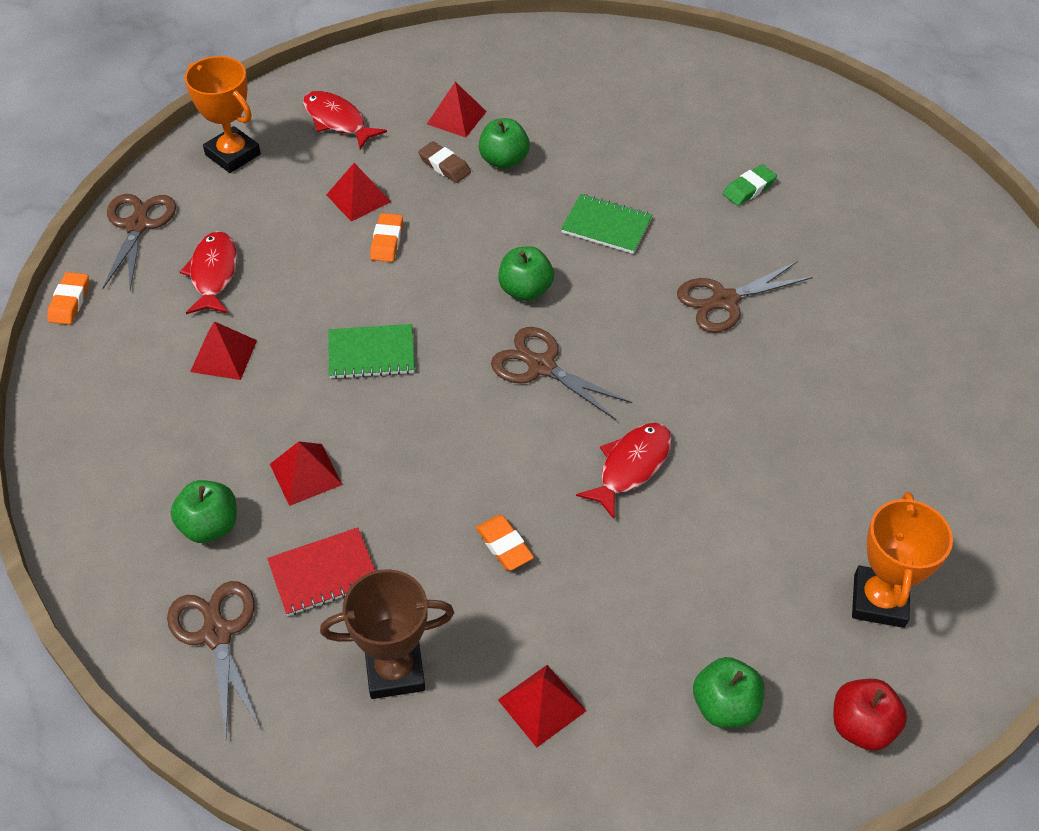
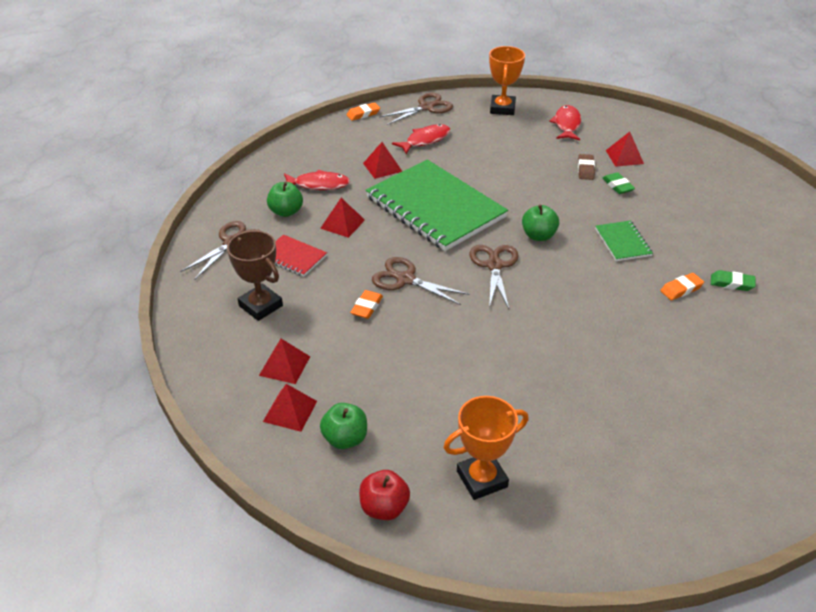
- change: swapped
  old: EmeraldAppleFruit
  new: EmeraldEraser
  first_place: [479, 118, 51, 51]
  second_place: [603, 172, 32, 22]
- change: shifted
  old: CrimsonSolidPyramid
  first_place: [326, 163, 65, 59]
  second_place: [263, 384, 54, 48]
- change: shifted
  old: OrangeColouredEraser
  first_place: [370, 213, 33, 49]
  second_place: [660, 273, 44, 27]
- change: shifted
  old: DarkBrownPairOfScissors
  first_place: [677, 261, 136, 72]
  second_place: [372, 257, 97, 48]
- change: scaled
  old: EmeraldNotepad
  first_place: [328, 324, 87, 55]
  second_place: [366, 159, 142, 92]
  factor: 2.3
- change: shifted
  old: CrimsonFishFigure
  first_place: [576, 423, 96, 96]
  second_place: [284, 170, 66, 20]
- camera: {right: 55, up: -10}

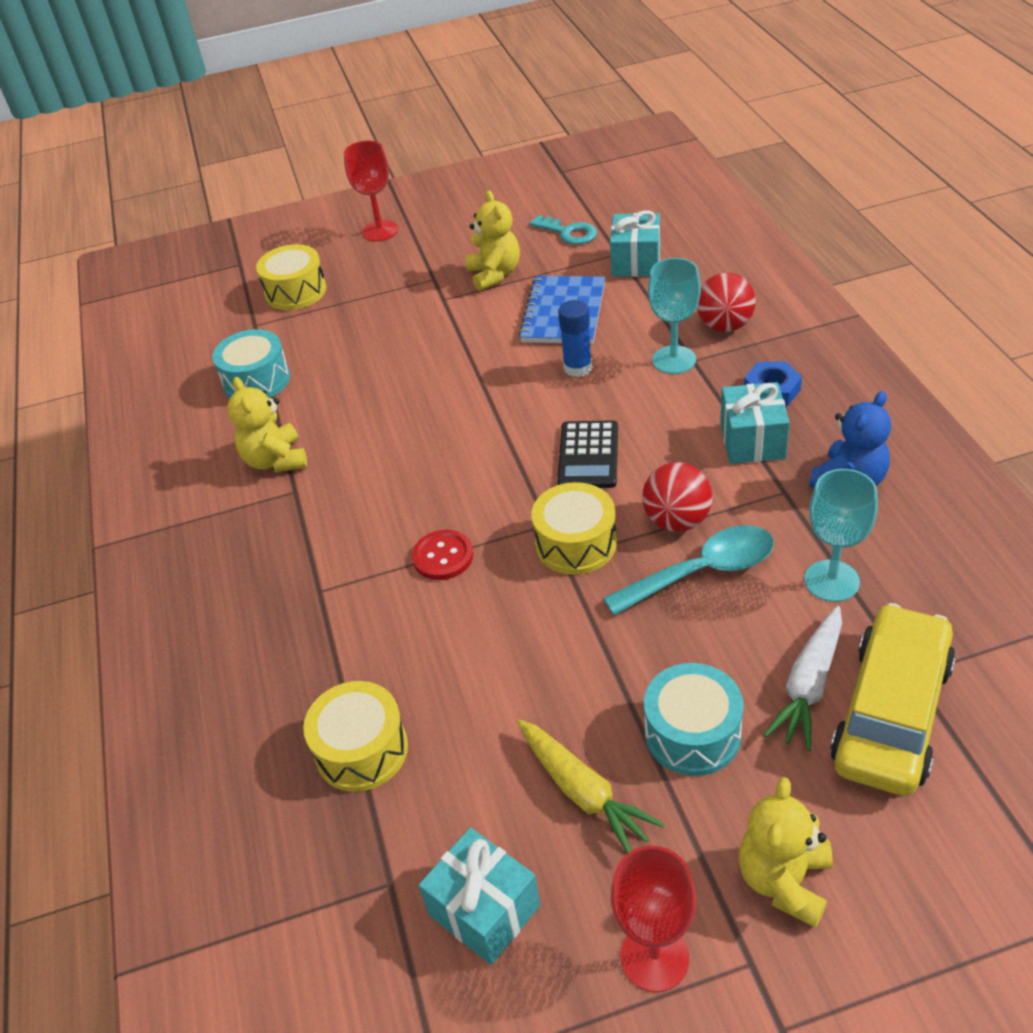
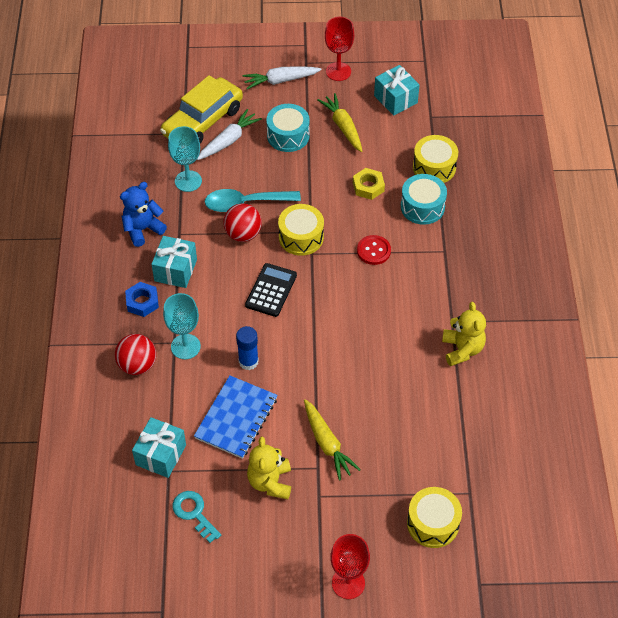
- change: shifted
  old: TealToyDrum
  first_place: [212, 329, 78, 69]
  second_place: [401, 174, 46, 51]
- change: swapped
  old: GoldenStuffedBear
  new: WhiteToyCarrot
  first_place: [738, 777, 95, 151]
  second_place: [242, 66, 80, 23]
- change: new
  new: GoldenHexNut
  second_place: [353, 168, 32, 32]
- change: new
  new: GoldenToyCarrot
  second_place: [304, 399, 57, 82]
- camera: {right: -170, up: 10}

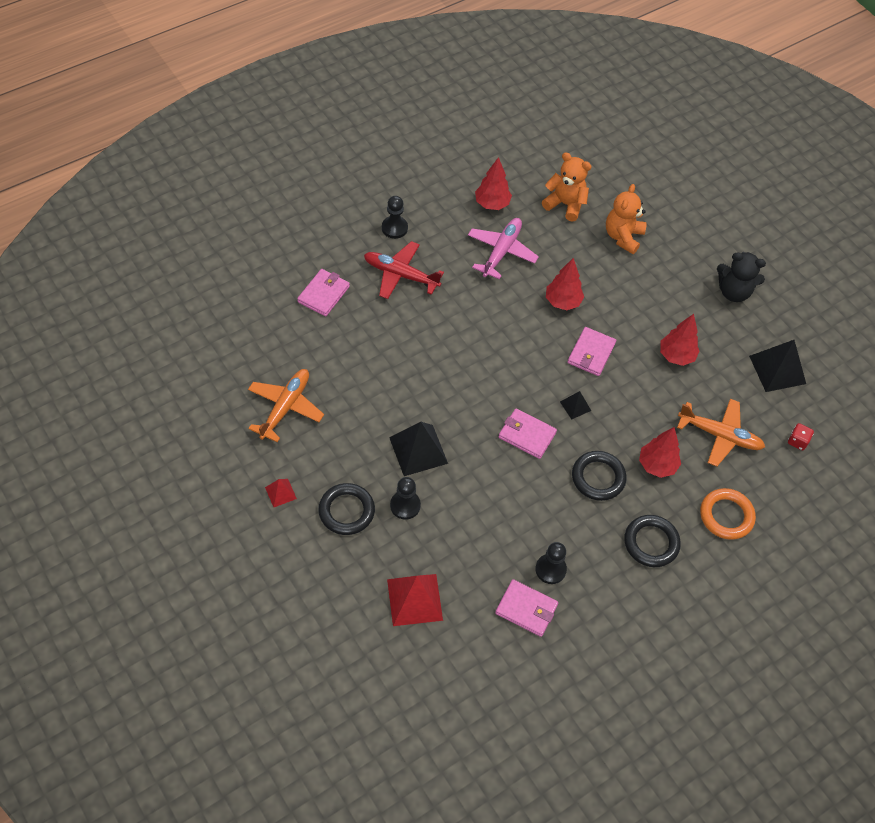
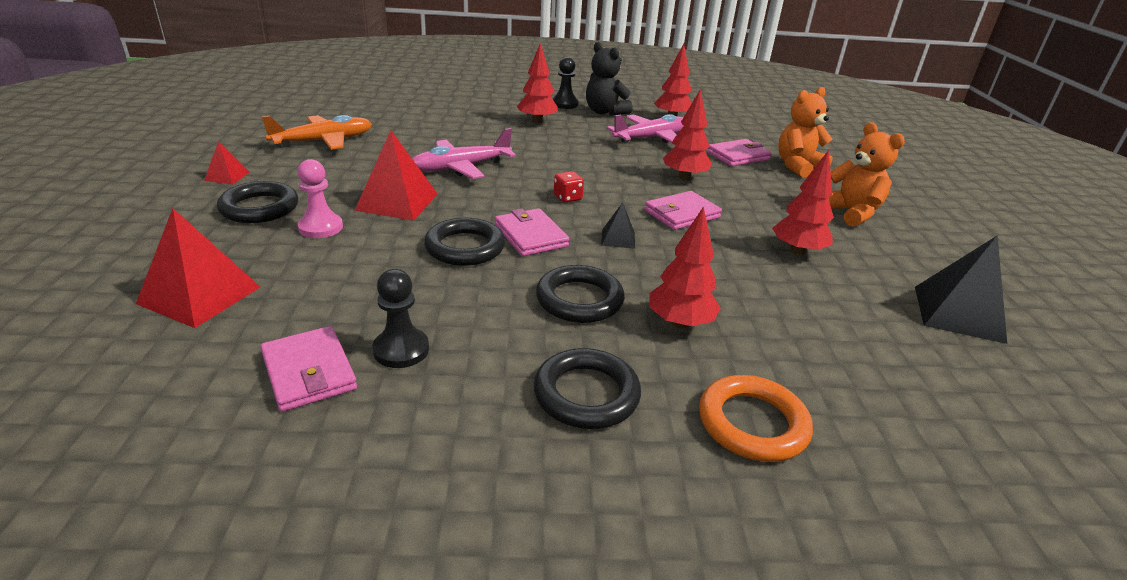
- change: shifted
  old: OrangeColouredStuffedBear
  first_place: [542, 152, 50, 70]
  second_place: [828, 122, 77, 105]
- change: swapped
  old: CrimsonPlane
  new: CrimsonToyTree
  first_place: [364, 241, 80, 58]
  second_place: [517, 43, 41, 81]
- change: shifted
  old: BlackStuffedBear
  first_place: [717, 252, 49, 50]
  second_place: [586, 42, 46, 74]
- change: shifted
  old: RosePinkBillfold
  first_place: [297, 269, 53, 47]
  second_place: [707, 139, 65, 27]
- change: gone
  old: OrangeColouredPlane
  first_place: [677, 399, 88, 67]
- change: repainted
  old: BlackSolidPyramid
  new: CrimsonSolidPyramid
  first_place: [389, 422, 59, 54]
  second_place: [355, 130, 83, 91]
- change: shifted
  old: CrimsonDice
  first_place: [788, 423, 26, 28]
  second_place: [554, 171, 30, 32]
- change: repainted
  old: BlackGamePawn
  new: RosePinkGamePawn
  first_place: [390, 477, 31, 43]
  second_place: [297, 159, 46, 79]
- change: new
  new: RosePinkPlane
  second_place: [412, 128, 104, 51]
- change: new
  new: BlackTorus
  second_place: [424, 218, 81, 48]
- camera: {right: 35, up: -25}

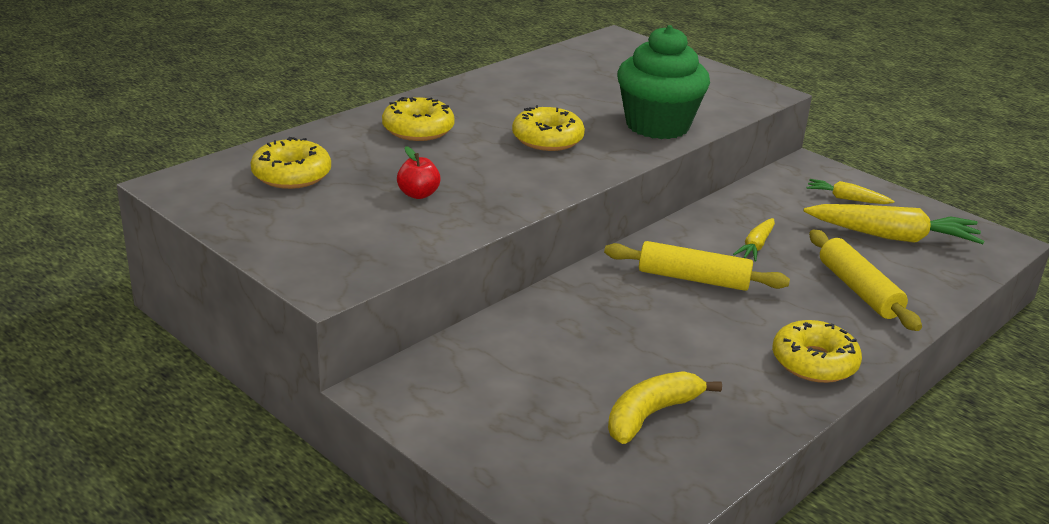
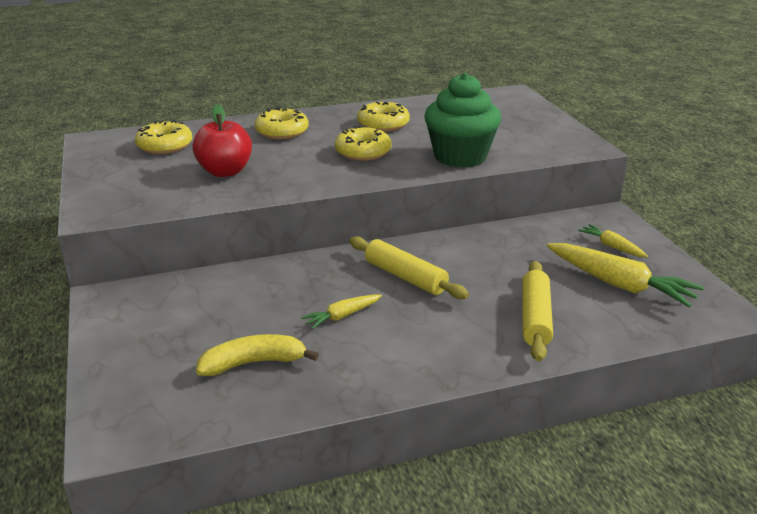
- change: scaled
  old: CrimsonAppleFruit
  first_place: [397, 146, 44, 53]
  second_place: [192, 104, 60, 73]
  factor: 1.81
- change: shifted
  old: GoldenToyCarrot
  first_place: [733, 218, 42, 43]
  second_place: [301, 294, 81, 35]
- change: shifted
  old: GoldenDoughnut
  first_place: [772, 320, 90, 63]
  second_place: [357, 102, 53, 30]
- camera: {right: 30, up: 0}

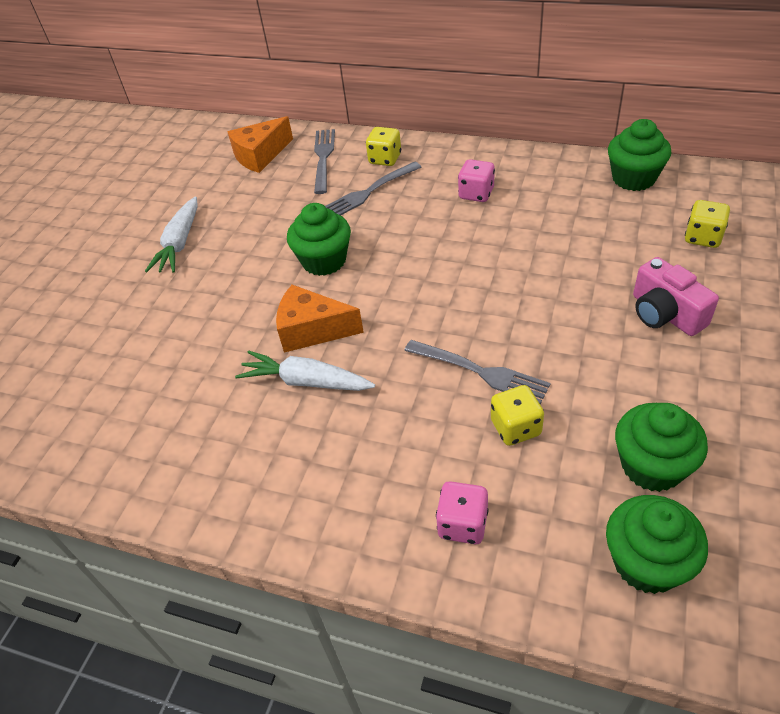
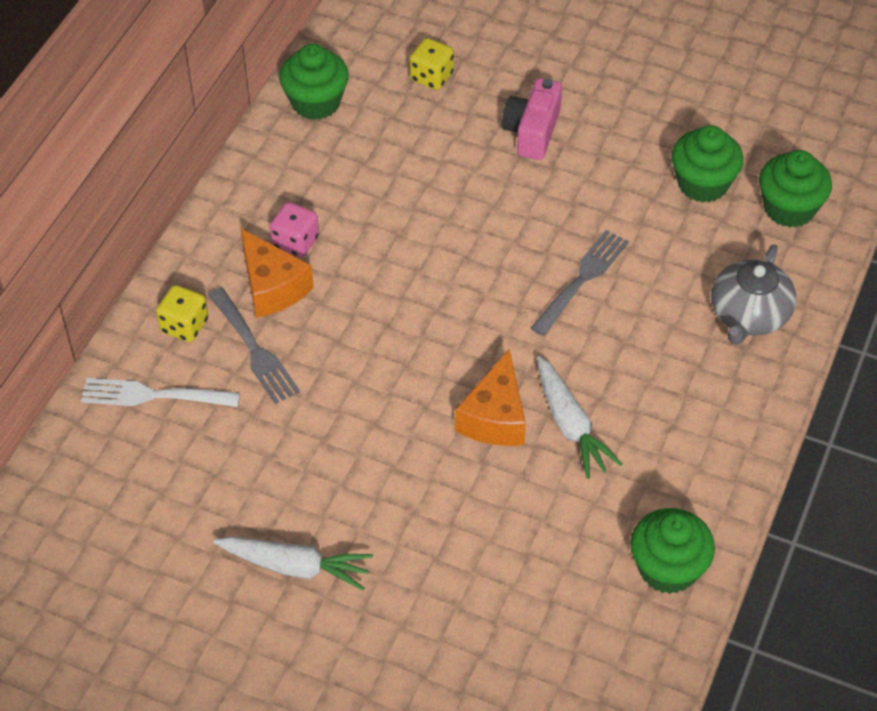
- change: shifted
  old: OrangeColouredCheeseWedge
  first_place: [228, 116, 65, 57]
  second_place: [241, 229, 73, 89]
- change: repainted
  old: AshGreyTableFork
  new: WhiteTableFork
  first_place: [314, 129, 21, 65]
  second_place: [81, 378, 159, 29]
- change: shifted
  old: EmeraldCupcake
  first_place: [287, 203, 64, 73]
  second_place: [630, 508, 85, 86]
- change: rotated
  old: RosePinkCompactCamera
  first_place: [633, 257, 86, 79]
  second_place: [502, 78, 60, 82]
  degrees: 135
- change: rotated
  old: WhiteToyCarrot
  first_place: [235, 351, 140, 40]
  second_place: [537, 356, 86, 123]
  degrees: -45
- change: gone
  old: GoldenDice
  first_place: [491, 385, 53, 61]
- change: swapped
  old: RosePinkDice
  new: AshGreyTeaPot
  first_place: [436, 481, 52, 63]
  second_place: [711, 244, 85, 101]
- camera: {right: -90, up: 5}

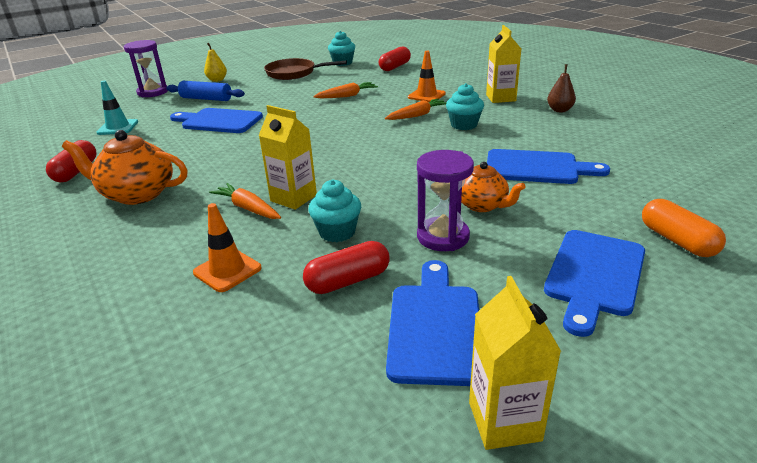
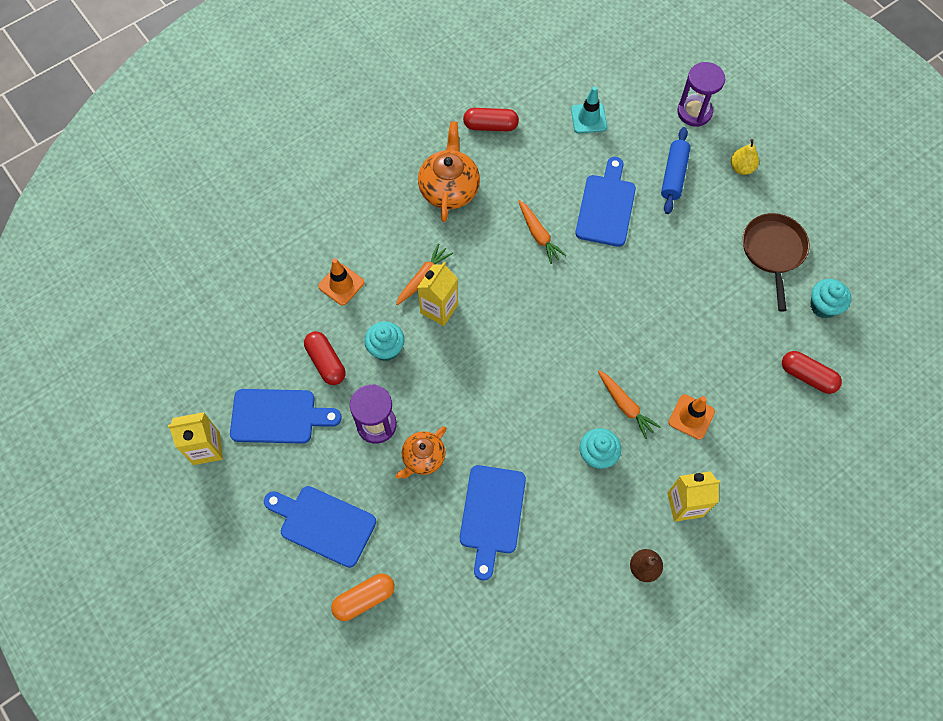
- change: shifted
  old: OrangeColouredToyCarrot
  first_place: [313, 82, 65, 16]
  second_place: [519, 200, 48, 64]
- camera: {right: 85, up: 35}

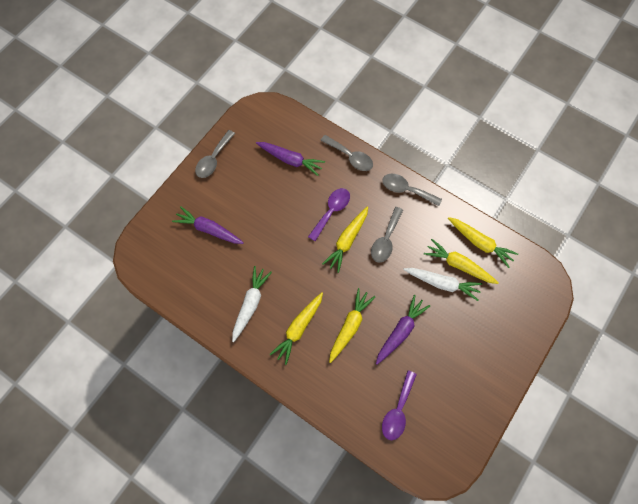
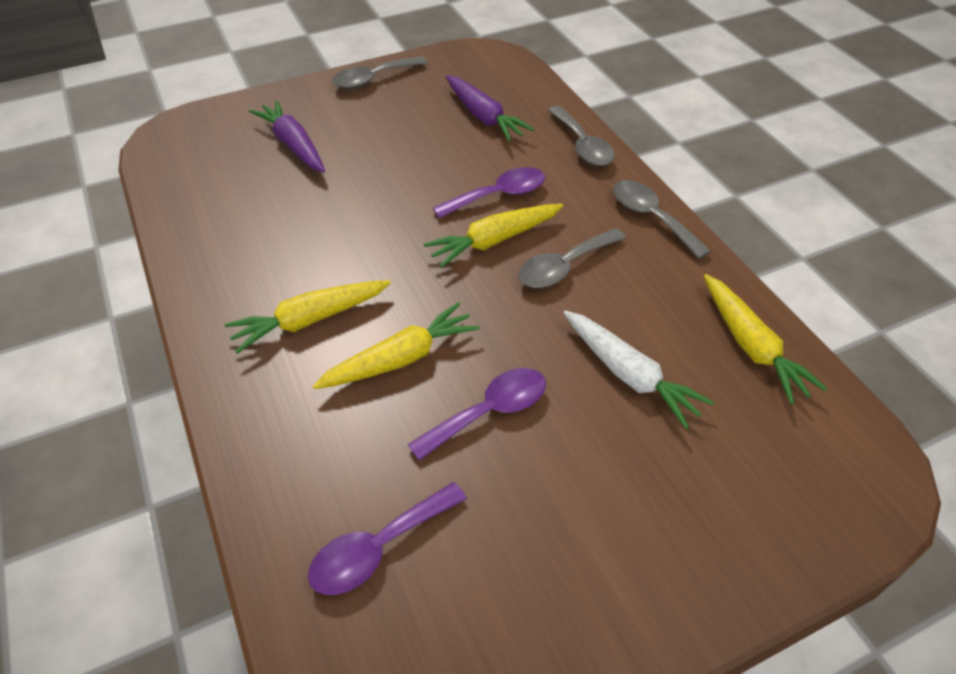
- change: gone
  old: GoldenToyCarrot
  first_place: [424, 239, 75, 45]
- change: gone
  old: WhiteToyCarrot
  first_place: [232, 266, 40, 76]
- change: swapped
  old: PurpleToyCarrot
  new: PurpleTeaspoon
  first_place: [376, 295, 54, 69]
  second_place: [407, 368, 139, 93]
- camera: {right: 30, up: -20}

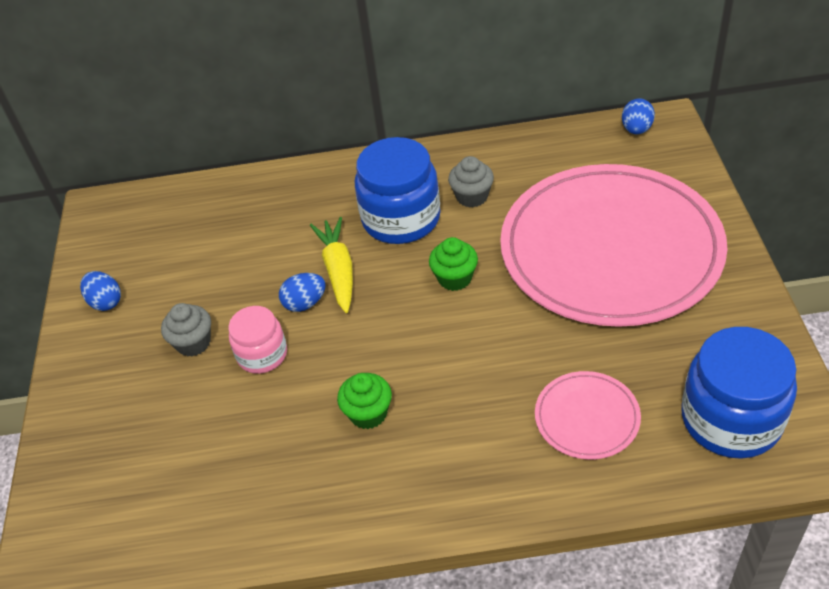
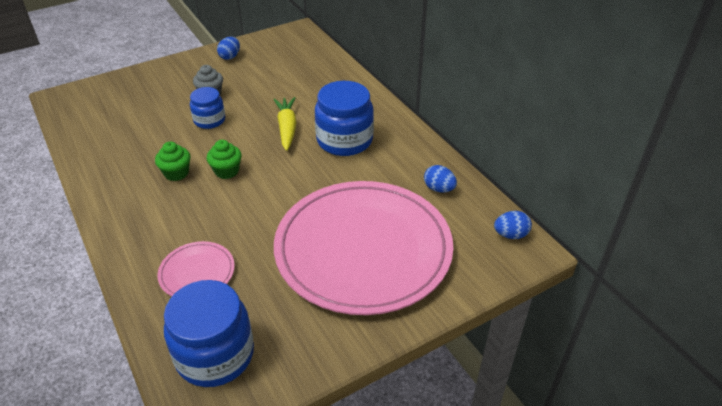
- change: gone
  old: AshGreyCupcake
  first_place: [448, 156, 46, 52]
- change: rotated
  old: GoldenToyCarrot
  first_place: [310, 217, 43, 96]
  second_place: [273, 97, 23, 54]
  degrees: -60
- change: shifted
  old: EmeraldCupcake
  first_place: [429, 237, 49, 54]
  second_place: [207, 140, 35, 39]
- change: shifted
  old: BlueEggShape
  first_place: [279, 273, 47, 39]
  second_place: [424, 165, 33, 27]
- change: repainted
  old: RosePinkJamJar
  new: BlueJamJar
  first_place: [228, 306, 59, 68]
  second_place: [190, 87, 35, 42]
- camera: {right: 60, up: -5}

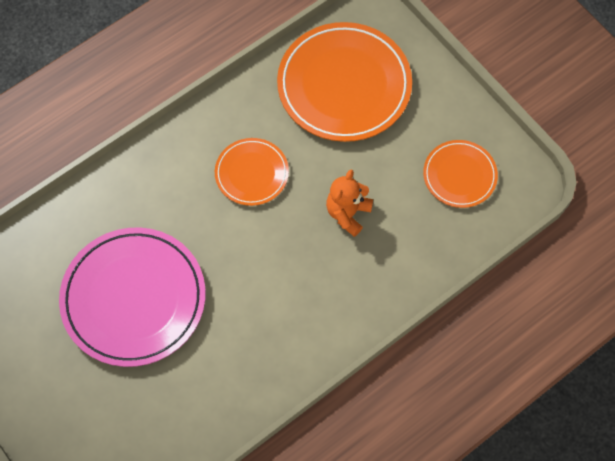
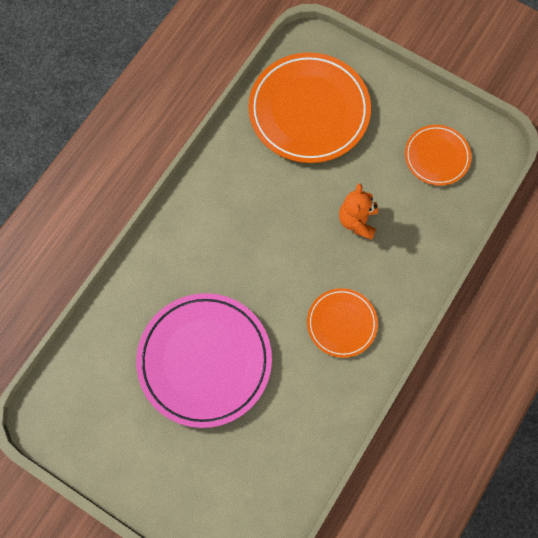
- change: shifted
  old: OrangeColouredFlatDish
  first_place: [215, 138, 74, 68]
  second_place: [307, 288, 71, 70]
- camera: {right: -20, up: 5}

